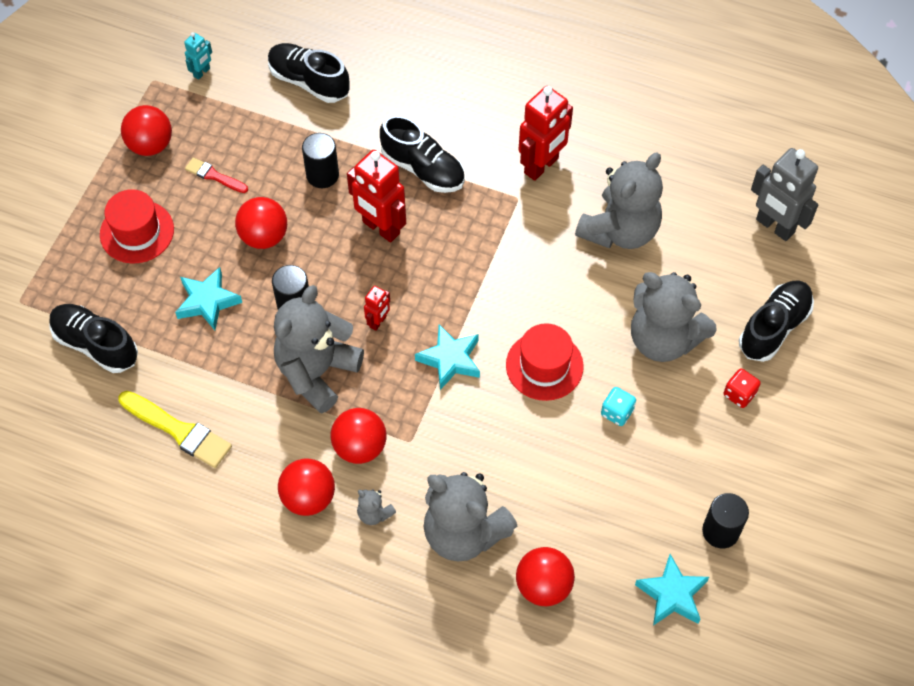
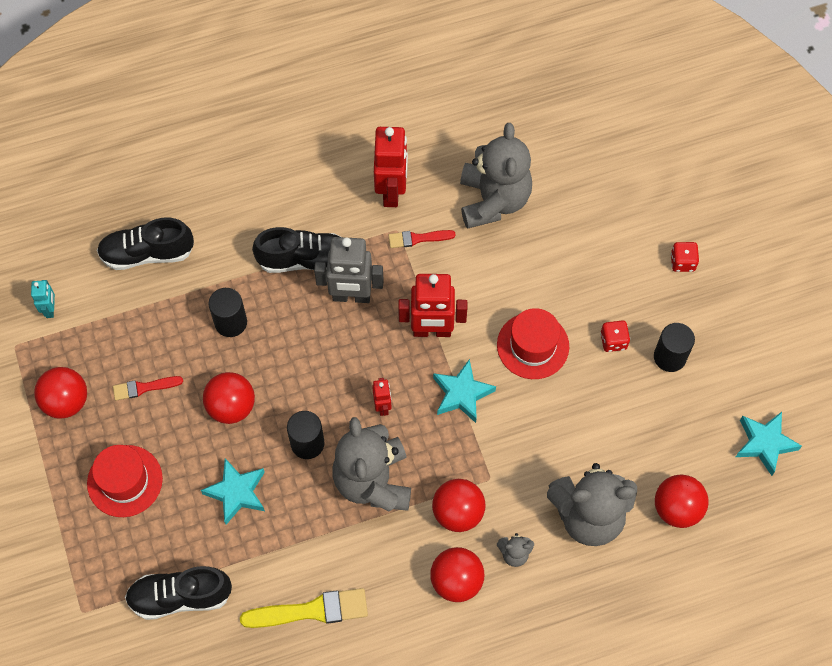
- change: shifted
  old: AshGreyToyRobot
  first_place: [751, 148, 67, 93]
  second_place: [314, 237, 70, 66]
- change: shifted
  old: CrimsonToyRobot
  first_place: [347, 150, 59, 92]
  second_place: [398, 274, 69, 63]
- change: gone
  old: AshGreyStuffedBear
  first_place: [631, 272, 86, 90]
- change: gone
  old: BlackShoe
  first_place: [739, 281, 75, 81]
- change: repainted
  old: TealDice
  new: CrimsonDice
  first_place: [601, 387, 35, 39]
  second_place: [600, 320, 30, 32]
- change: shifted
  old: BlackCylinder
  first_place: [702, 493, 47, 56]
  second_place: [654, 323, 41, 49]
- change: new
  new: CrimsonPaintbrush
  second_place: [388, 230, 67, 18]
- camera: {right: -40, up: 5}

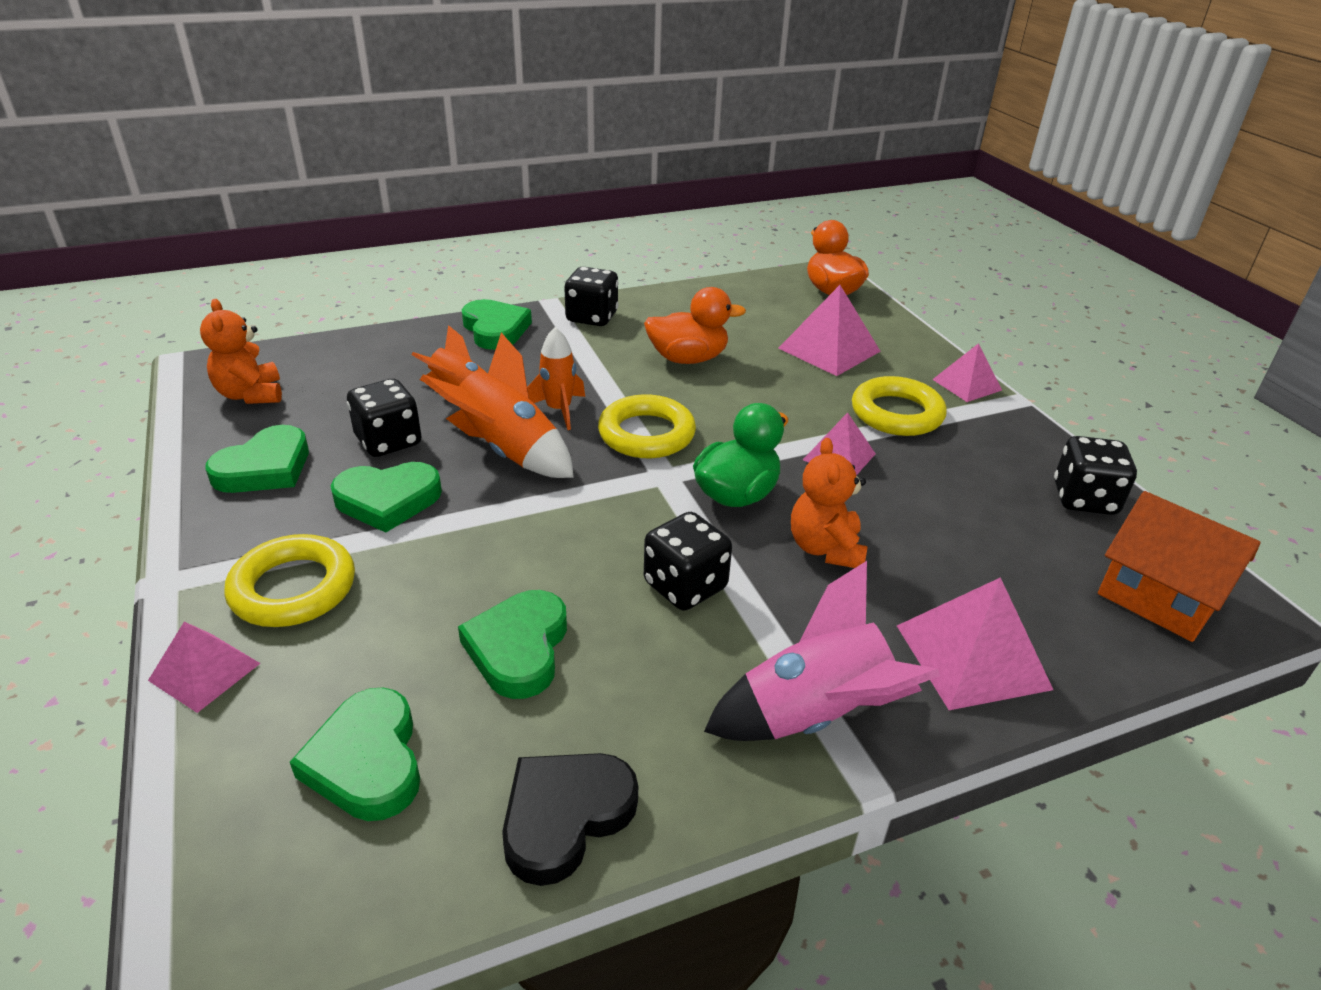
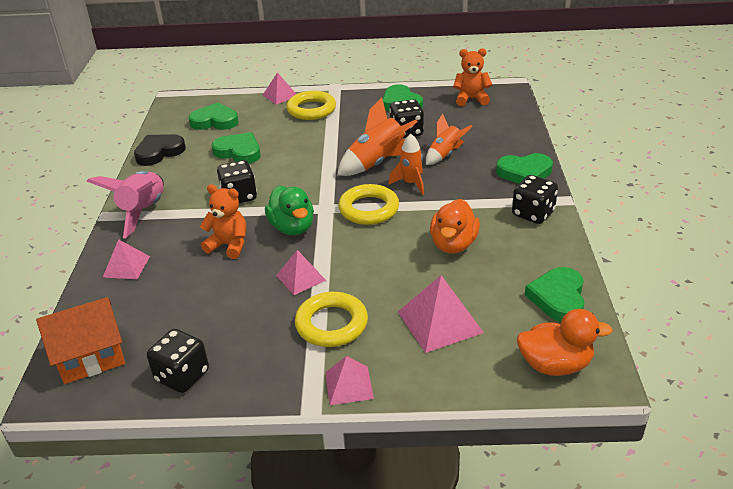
- change: shifted
  old: EmeraldHeart
  first_place: [331, 462, 111, 71]
  second_place: [525, 267, 60, 55]
- change: scaled
  old: RosePinkSolidPyramid
  first_place: [897, 577, 156, 133]
  second_place: [103, 239, 47, 40]
  factor: 0.63
- change: rotated
  old: BlackHeart
  first_place: [502, 753, 136, 133]
  second_place: [134, 134, 52, 32]
  degrees: -105
- camera: {right: 115, up: 0}

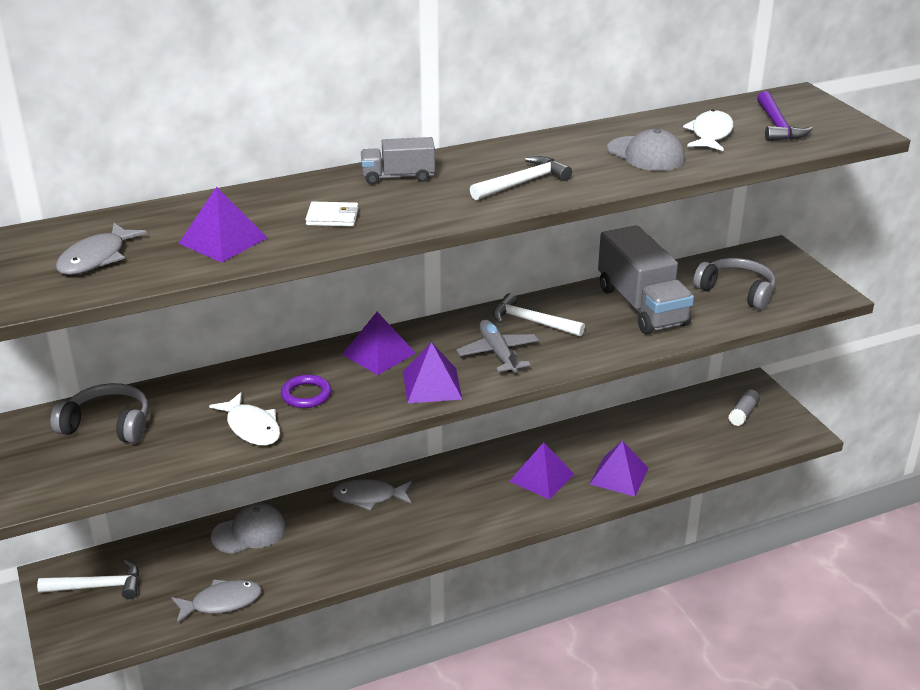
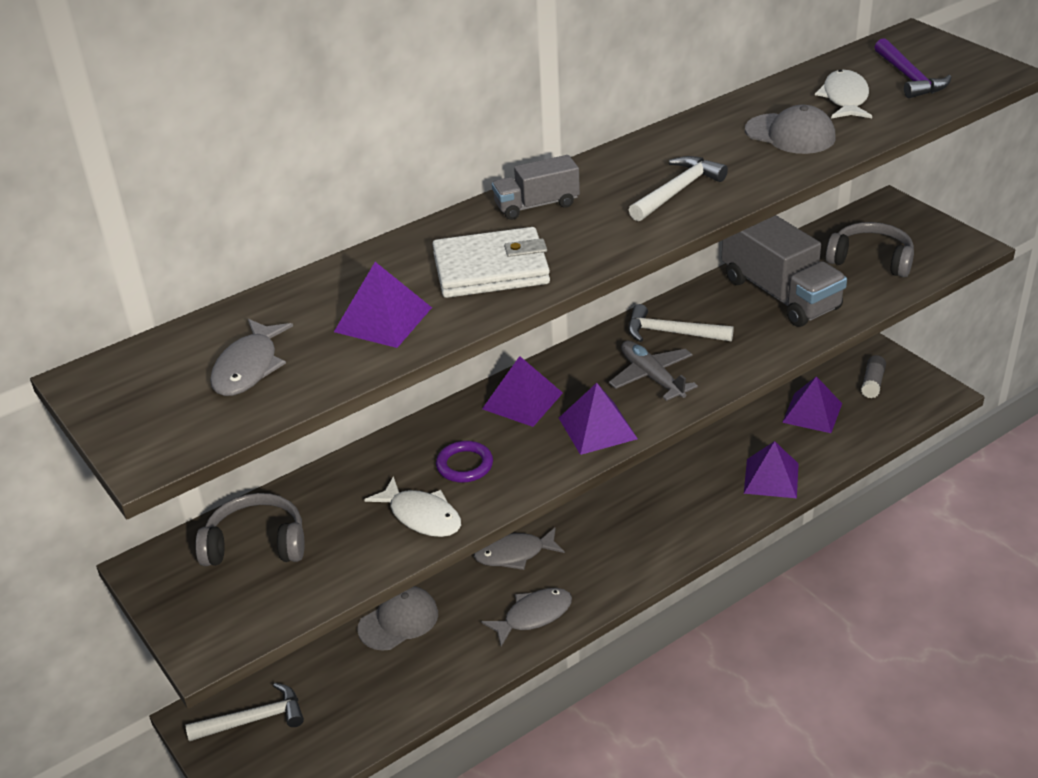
- change: scaled
  old: WhiteBillfold
  first_place: [306, 202, 53, 25]
  second_place: [433, 227, 117, 71]
  factor: 1.92
- change: shifted
  old: PurpleSolidPyramid
  first_place: [509, 442, 65, 58]
  second_place: [782, 376, 60, 57]
- change: shifted
  old: AshGreyFishFigure
  first_place: [171, 580, 91, 44]
  second_place: [481, 588, 91, 58]
- camera: {right: -10, up: 5}

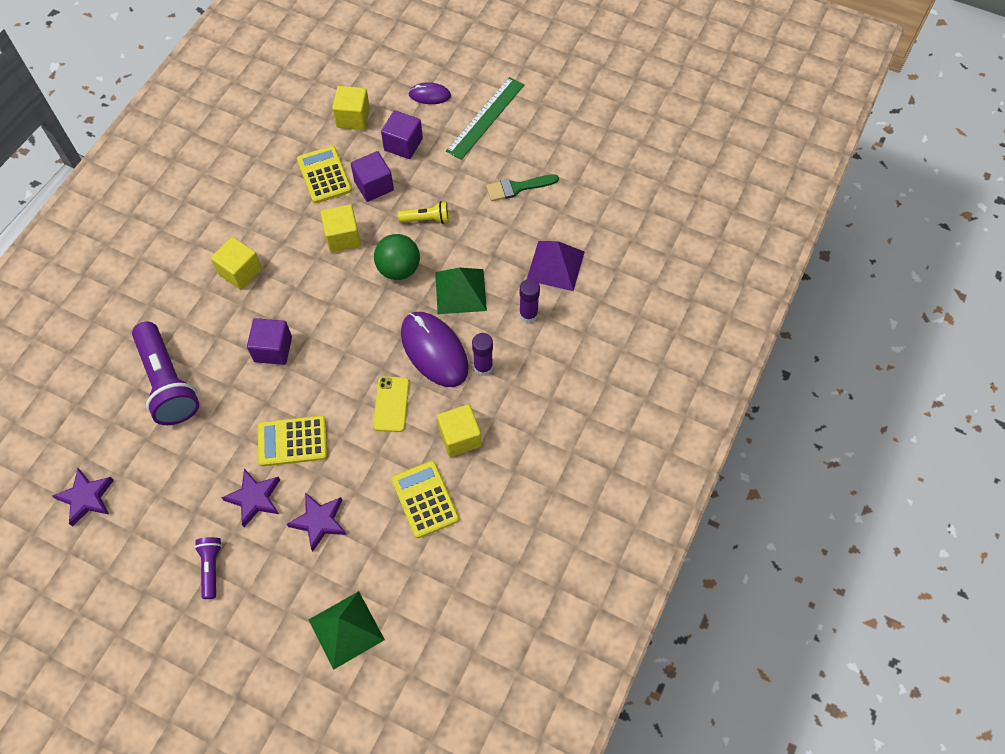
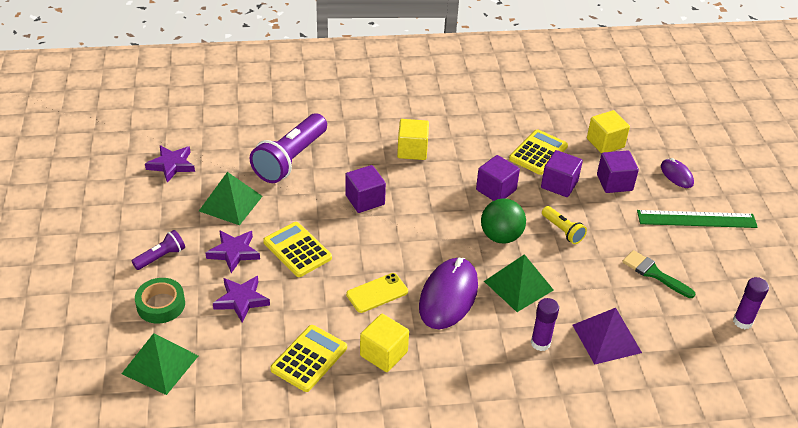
- change: repainted
  old: GoldenCube
  new: PurpleCube
  first_place: [321, 204, 40, 48]
  second_place: [476, 155, 44, 46]
- change: shifted
  old: PurpleStickOfGlue
  first_place: [472, 333, 21, 43]
  second_place: [733, 277, 36, 52]
- change: new
  new: EmeraldSolidPyramid
  second_place: [199, 172, 64, 54]
- change: new
  new: EmeraldTape
  second_place: [135, 278, 50, 46]
- camera: {right: 55, up: -20}

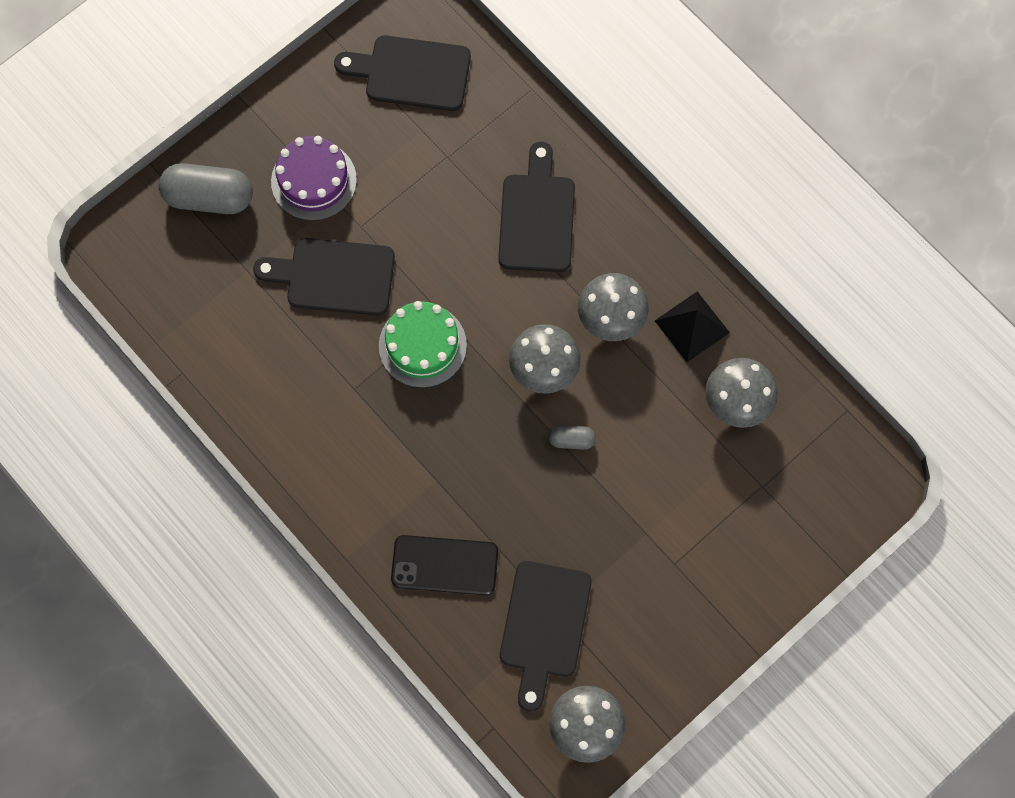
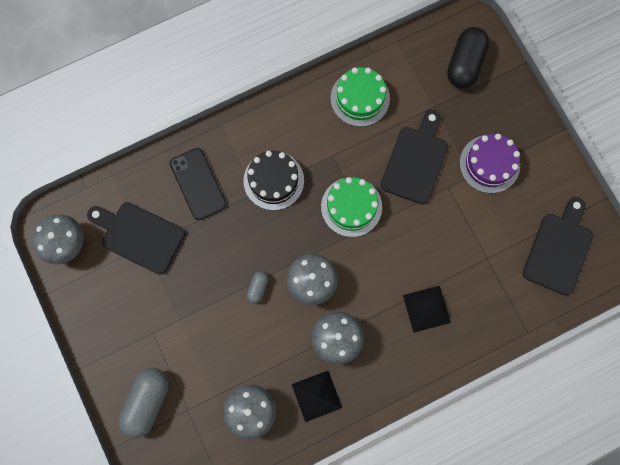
- change: swapped
  old: BlackBreadBoard
  new: BlackSolidPyramid
  first_place: [498, 142, 77, 130]
  second_place: [403, 286, 48, 47]
- change: shifted
  old: AshGreyPill
  first_place: [159, 163, 94, 51]
  second_place: [118, 368, 51, 70]
- change: rotated
  old: BlackMobilePhone
  first_place: [391, 535, 107, 60]
  second_place: [170, 148, 57, 72]
  degrees: -45
- change: new
  new: BlackPill
  second_place: [447, 27, 42, 62]
- change: new
  new: EmeraldLayerCake
  second_place: [331, 67, 59, 60]
- change: new
  new: BlackLayerCake
  second_place: [243, 151, 61, 59]
- camera: {right: 105, up: 5}

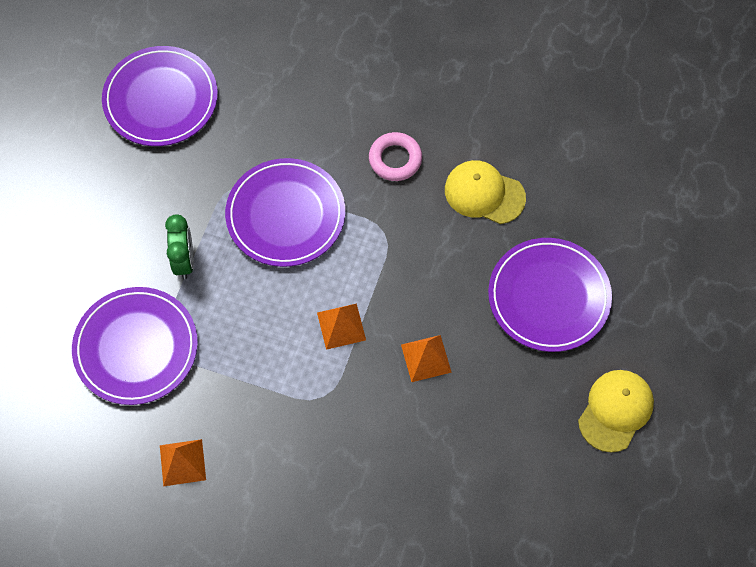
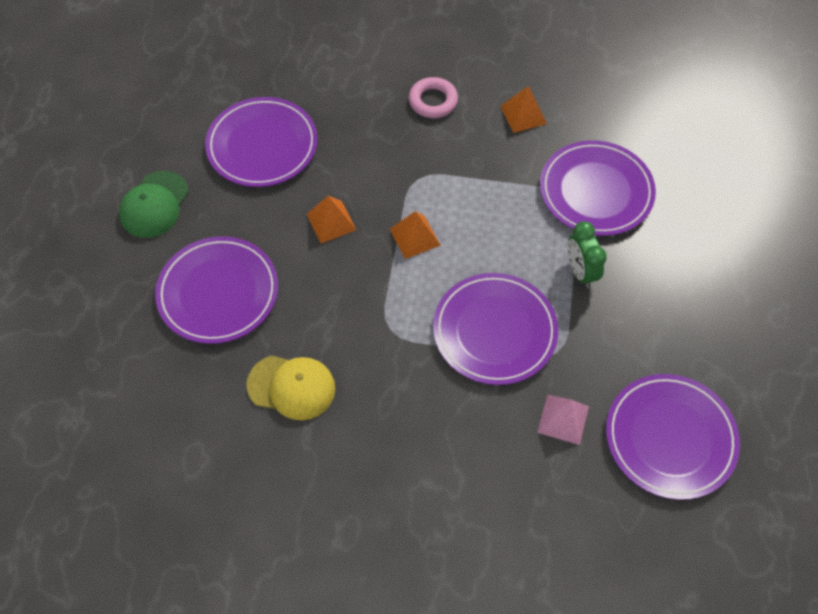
- change: shifted
  old: RosePinkTorus
  first_place: [369, 132, 53, 49]
  second_place: [409, 77, 49, 41]
- change: repainted
  old: GoldenCap
  new: EmeraldCap
  first_place: [578, 370, 76, 83]
  second_place: [119, 171, 70, 67]
- change: new
  new: PurpleFlatDish
  second_place: [205, 97, 113, 90]
- change: new
  new: RosePinkSolidPyramid
  second_place: [537, 394, 52, 51]
- camera: {right: 170, up: -5}

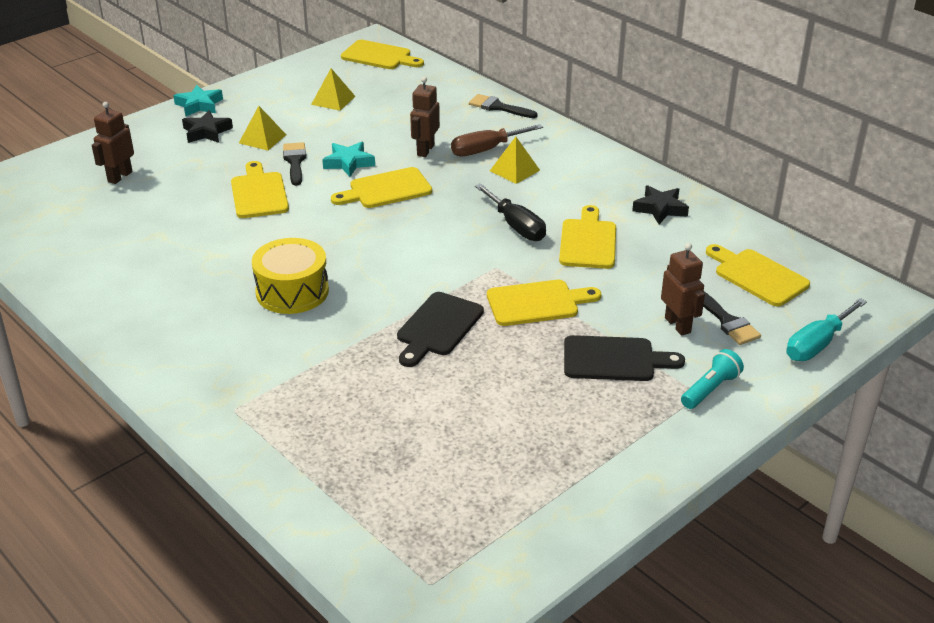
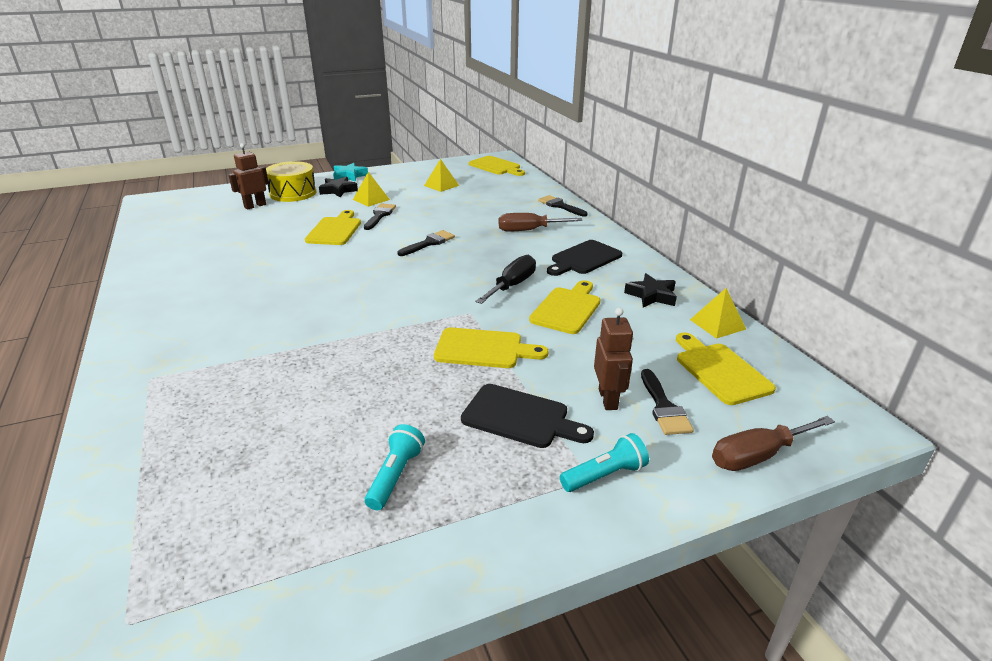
- change: gone
  old: DarkBrownToyRobot
  first_place: [410, 77, 30, 80]
- change: shifted
  old: GoldenSolidPyramid
  first_place: [490, 137, 50, 47]
  second_place: [690, 288, 56, 51]
- change: gone
  old: TealFivePointedStar
  first_place: [322, 142, 53, 35]
- change: swapped
  old: GoldenBreadBoard
  new: BlackPaintbrush
  first_place: [331, 167, 101, 41]
  second_place: [397, 230, 58, 26]
- change: rotated
  old: BlackFlatScrewdriver
  first_place: [475, 184, 71, 57]
  second_place: [476, 255, 60, 49]
  degrees: -135
- change: shifted
  old: GoldenToyDrum
  first_place: [252, 238, 77, 76]
  second_place: [266, 161, 51, 41]
- change: shifted
  old: BlackBreadBoard
  first_place: [397, 292, 87, 75]
  second_place: [547, 240, 75, 36]
- change: repainted
  old: TealFlatScrewdriver
  new: DarkBrownFlatScrewdriver
  first_place: [786, 298, 81, 63]
  second_place: [712, 416, 123, 55]
- change: new
  new: TealPocketTorch
  second_place: [365, 424, 60, 86]
- camera: {right: 20, up: -5}

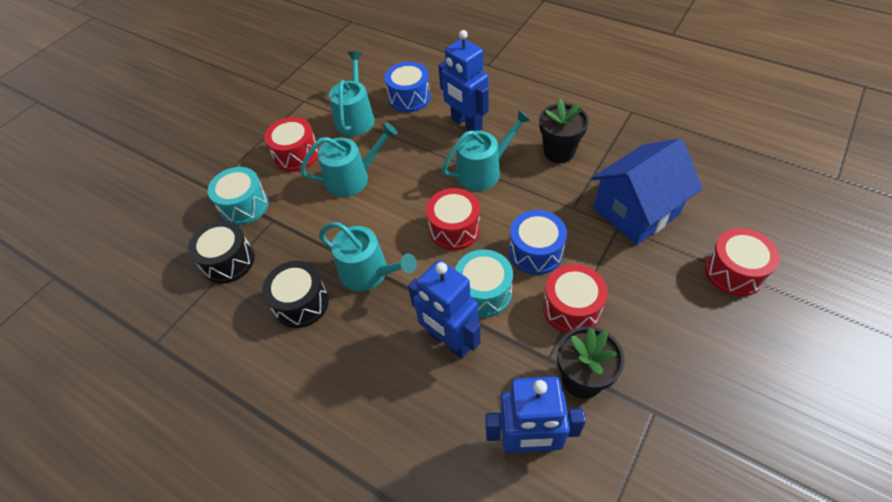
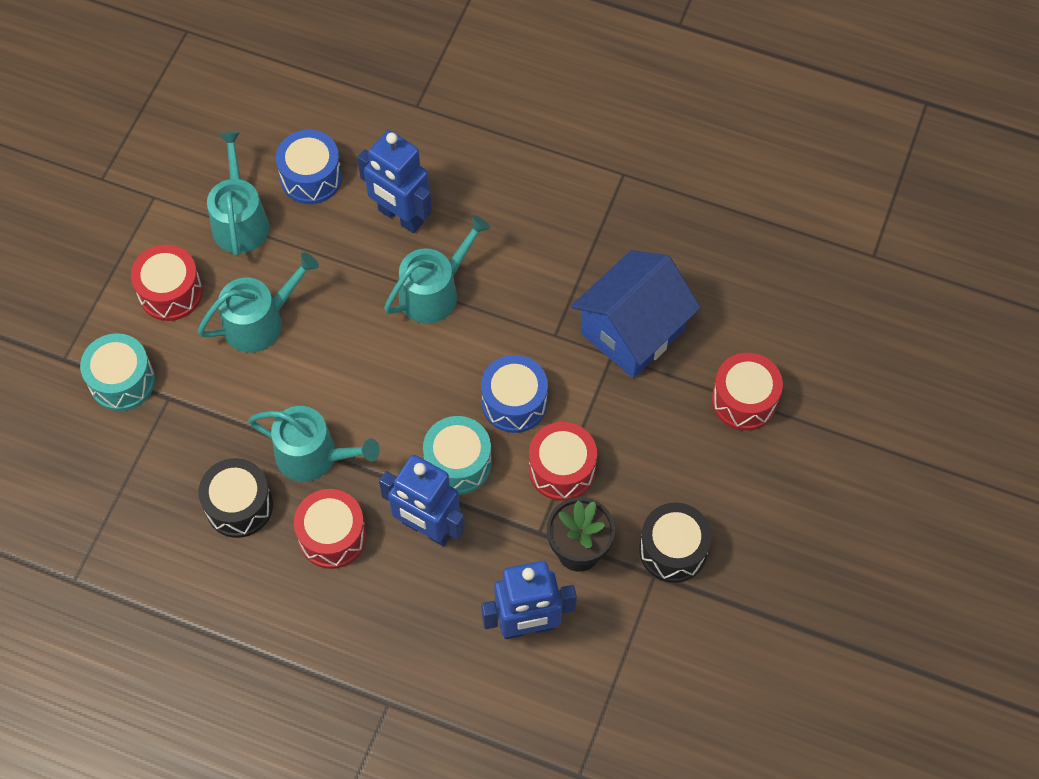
- change: gone
  old: BlackPlantPot
  first_place: [539, 99, 50, 64]
- change: shifted
  old: CrimsonToyDrum
  first_place: [426, 188, 54, 62]
  second_place: [294, 489, 73, 80]
- change: shifted
  old: BlackToyDrum
  first_place: [188, 220, 67, 64]
  second_place: [639, 503, 73, 80]
- camera: {right: -15, up: 10}

